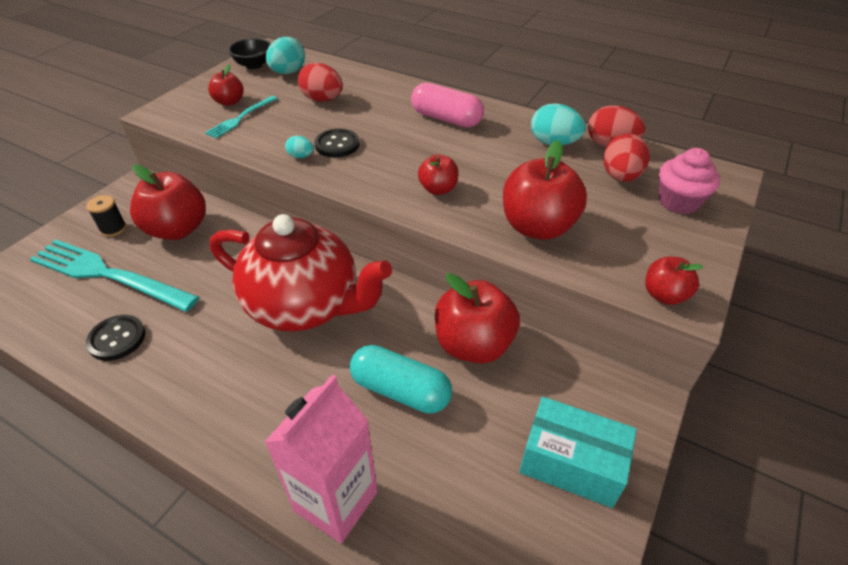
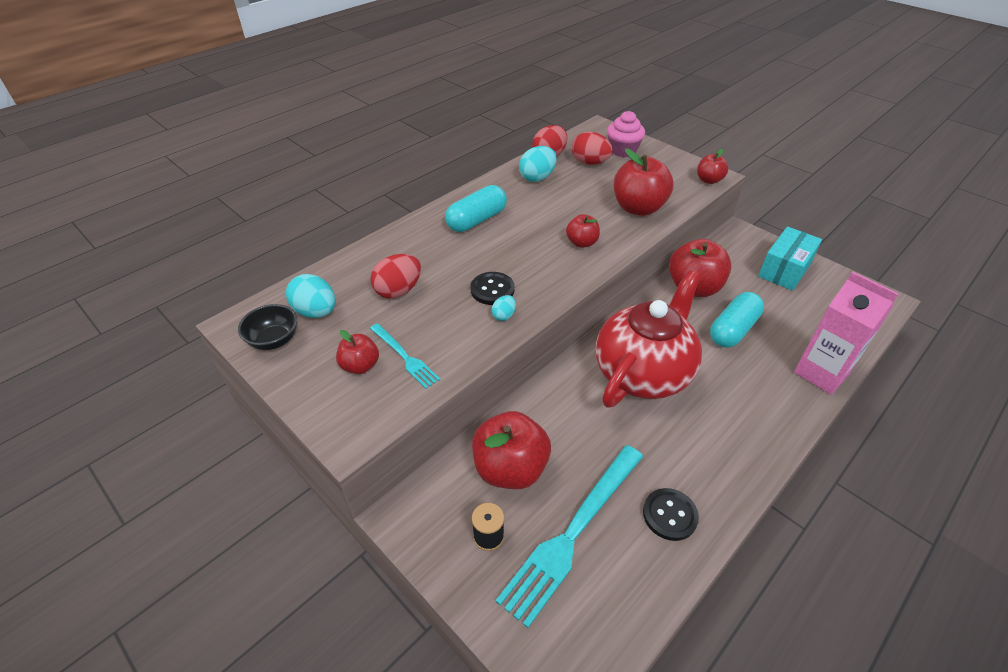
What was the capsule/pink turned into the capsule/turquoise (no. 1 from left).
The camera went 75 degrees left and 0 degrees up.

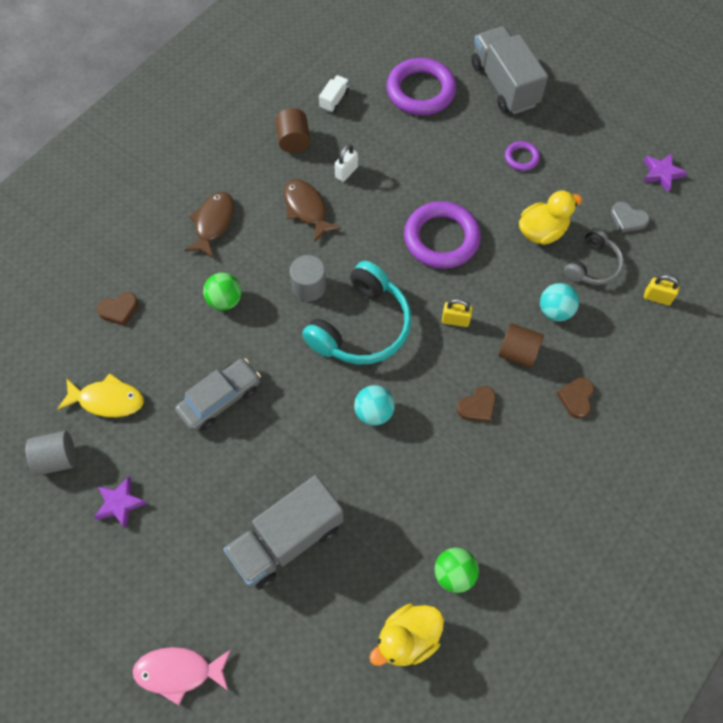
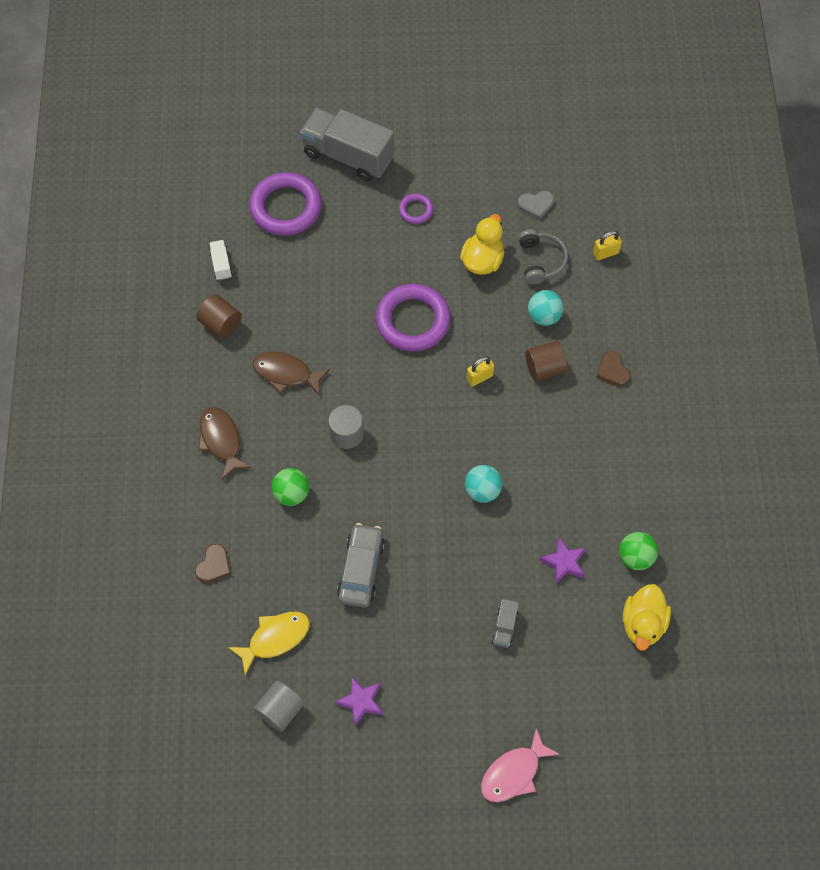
The size of the truck/grey (no. 1 from left in the first image) changed by a factor of 0.43.
The star/purple (no. 2 from left) ended up elsewhere.
The second view lost the headphones/turquoise.
The second view lost the padlock/white.
The second view lost the heart/brown (no. 2 from left).
The camera went 40 degrees left and 0 degrees up.

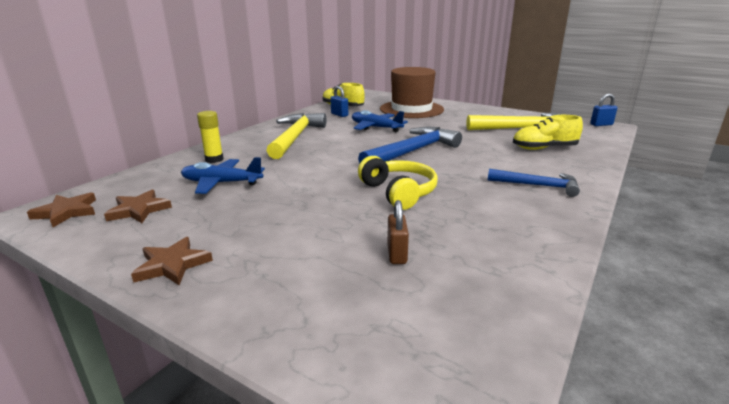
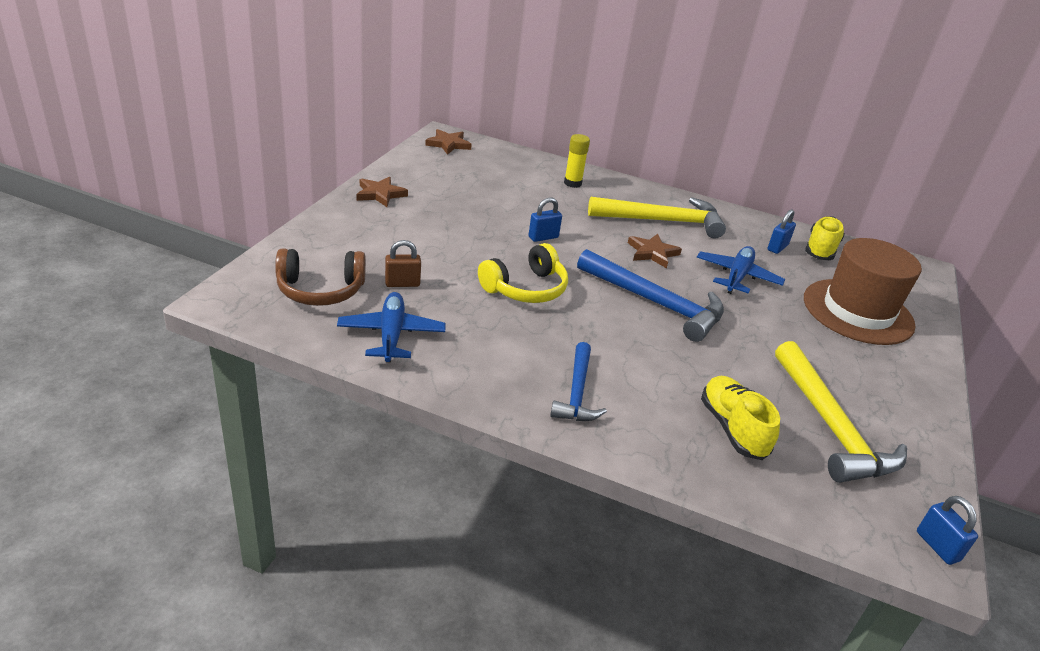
The second view gained the headphones/brown.
The plane/blue (no. 1 from left) ended up elsewhere.
The second view gained the padlock/blue (no. 1 from left).
The star/brown (no. 2 from left in the first image) ended up elsewhere.
The camera went 75 degrees right and 10 degrees up.

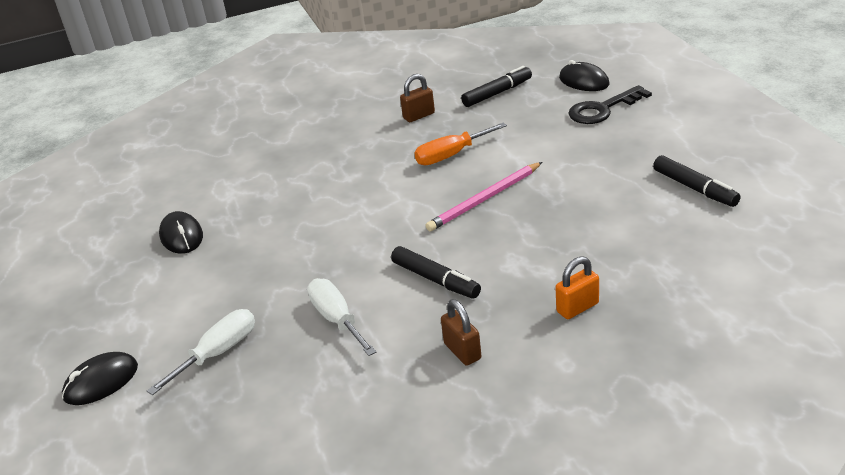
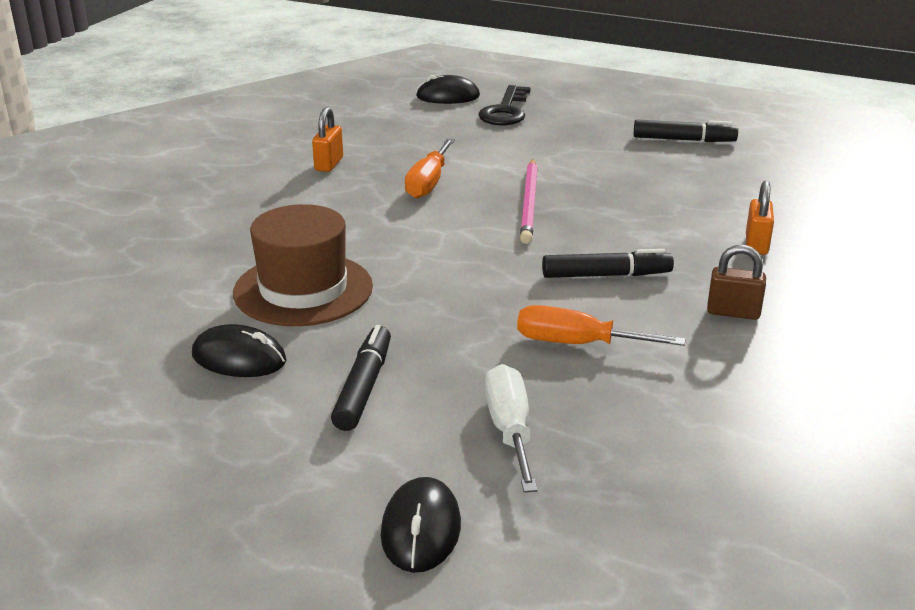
The second view gained the hat/brown.
What was the padlock/brown (no. 1 from left) turned into the padlock/orange (no. 1 from left).
The marker/black (no. 2 from left in the first image) ended up elsewhere.
What was the screwdriver/white (no. 2 from left) turned into the screwdriver/orange (no. 2 from left).
The camera went 50 degrees left and 5 degrees down.

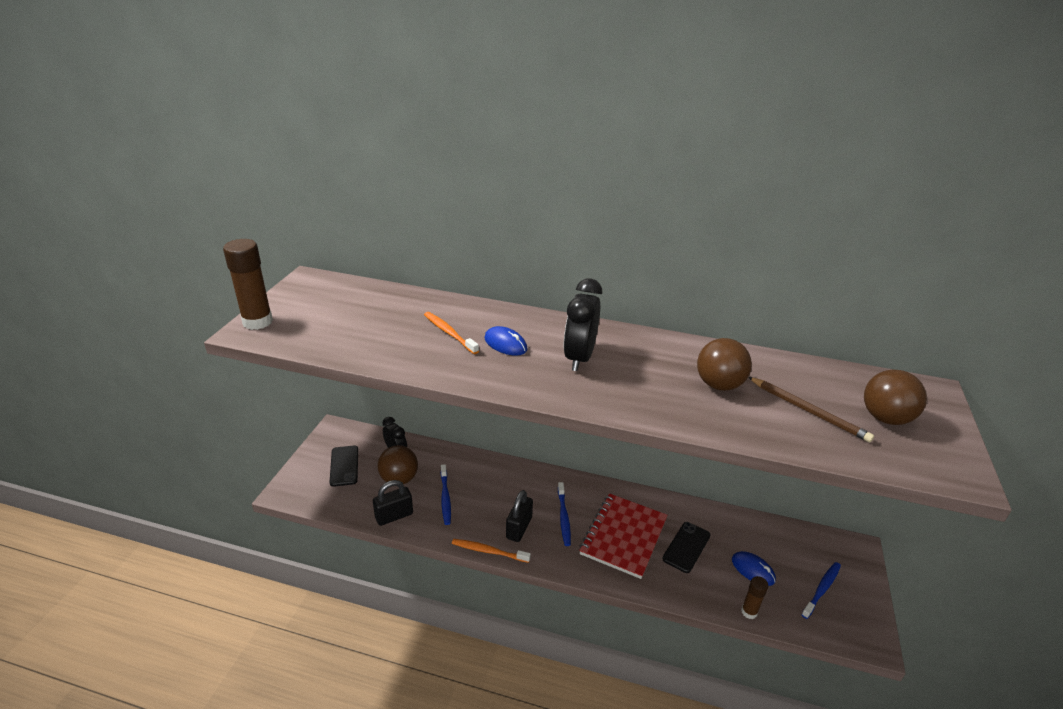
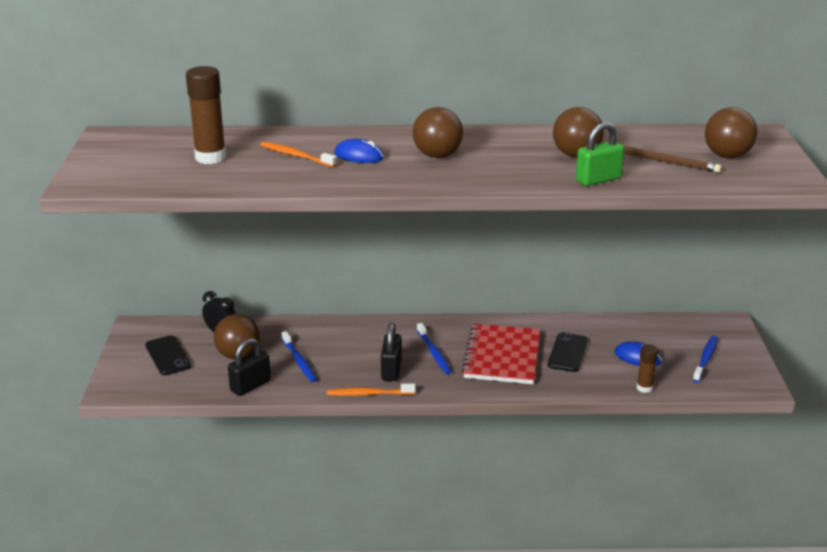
The glue stick/brown (no. 1 from left) ended up elsewhere.
Where the clock/black (no. 2 from left) stood, the ball/brown (no. 2 from left) came to stand.
The second view gained the padlock/green.
The camera went 15 degrees left and 5 degrees down.

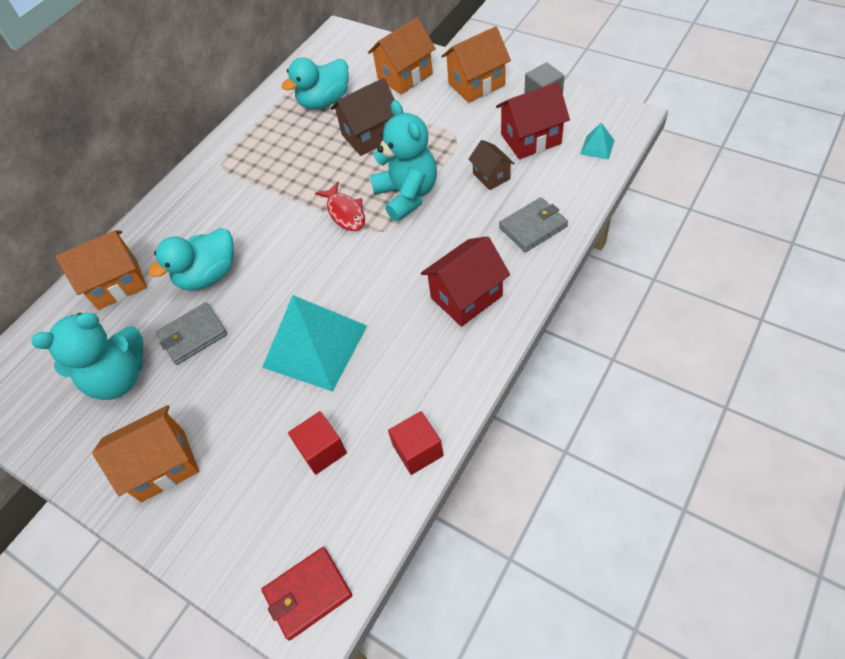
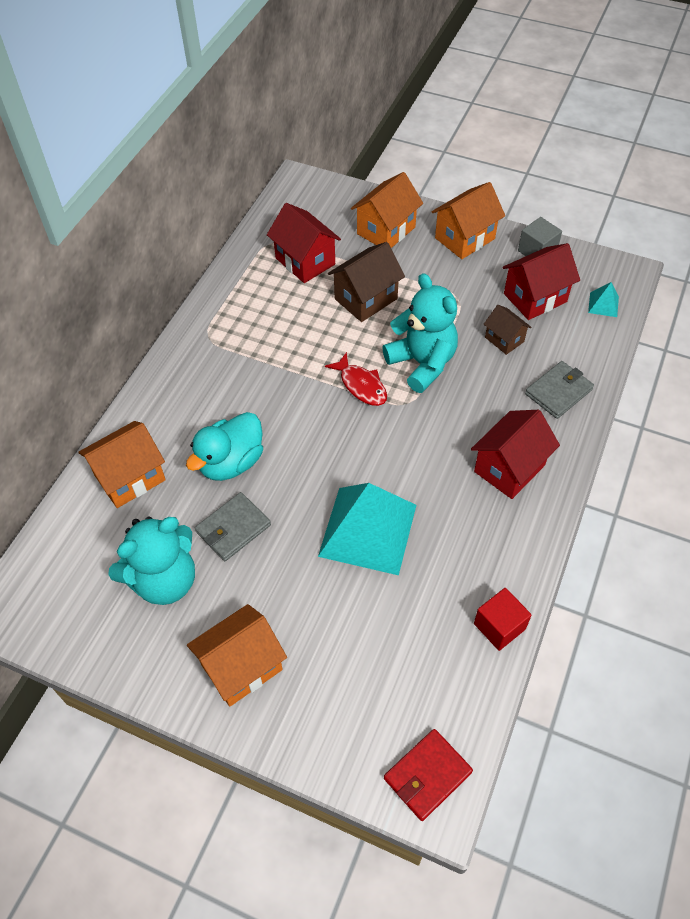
Where the duck/turquoise (no. 2 from left) stood, the house/red (no. 1 from left) came to stand.
The second view lost the cube/red (no. 1 from left).
The camera went 15 degrees left and 0 degrees up.

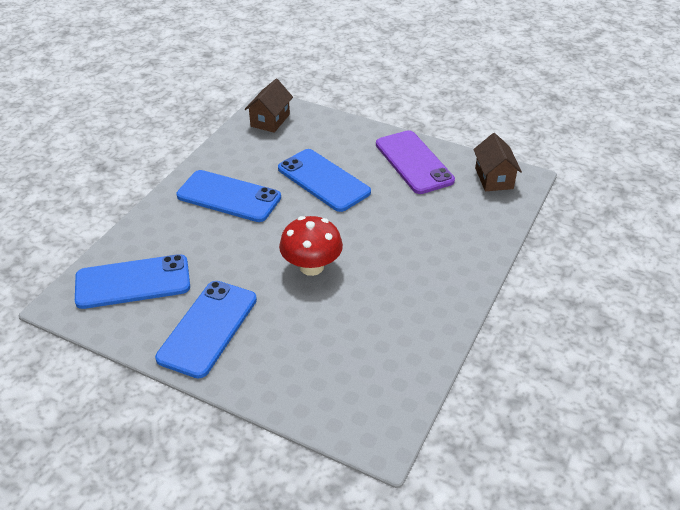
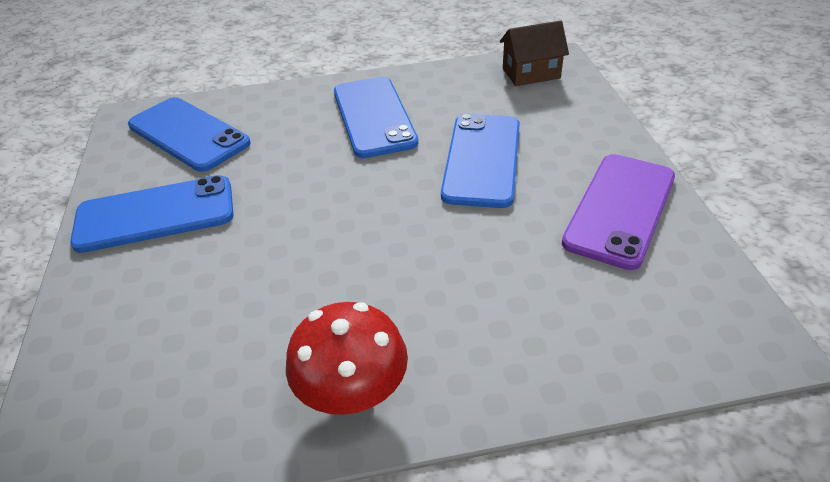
The mushroom/red ended up elsewhere.
The second view lost the house/brown (no. 2 from left).
The camera went 55 degrees right and 0 degrees up.

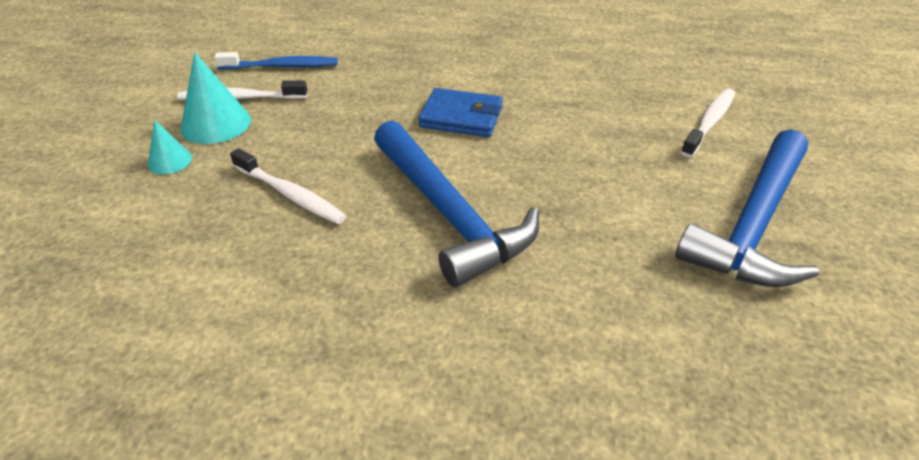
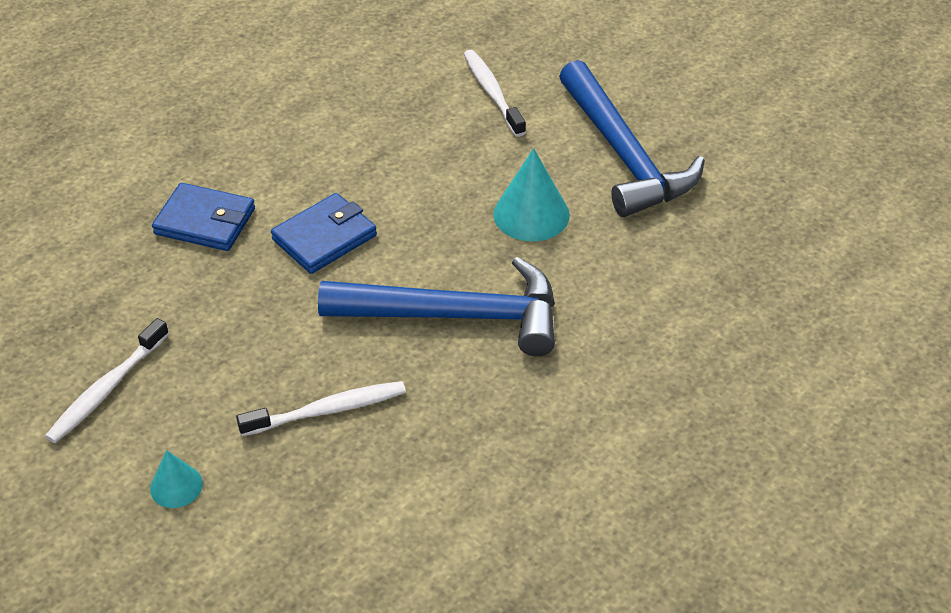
The second view gained the wallet/blue (no. 1 from left).
The cone/turquoise (no. 2 from left) ended up elsewhere.
The second view lost the toothbrush/blue.
The camera went 55 degrees left and 5 degrees up.

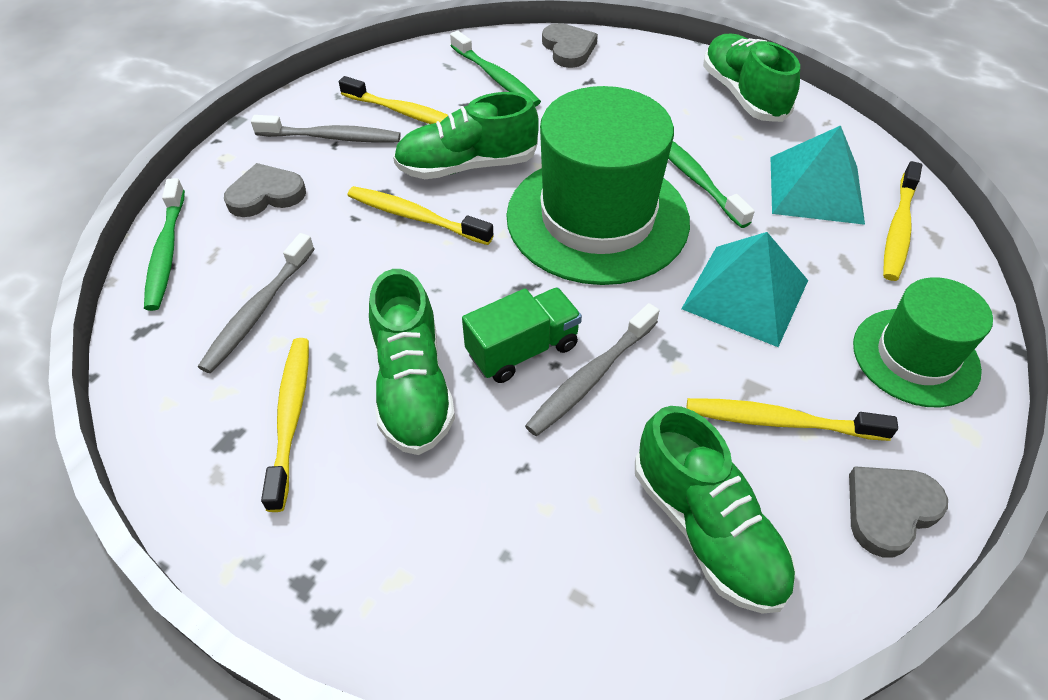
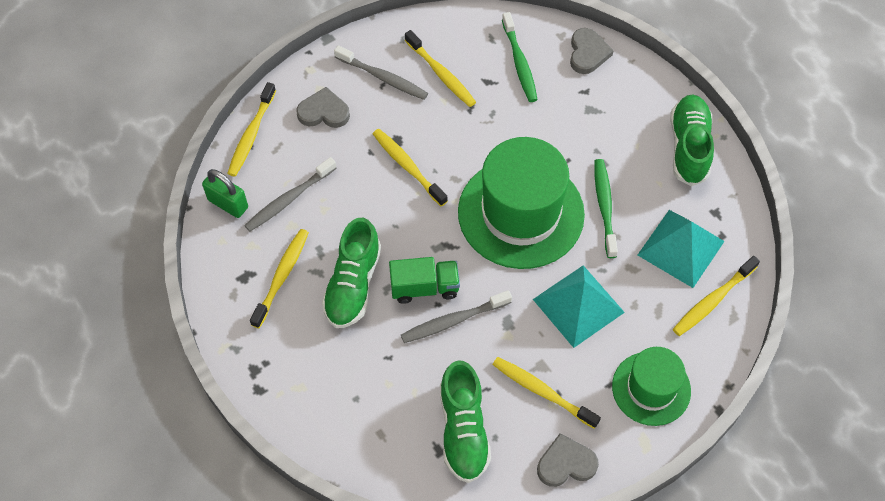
The second view gained the padlock/green.
What was the toothbrush/green (no. 1 from left) turned into the toothbrush/yellow (no. 1 from left).
The second view lost the shoe/green (no. 2 from left).
The camera went 25 degrees right and 10 degrees up.

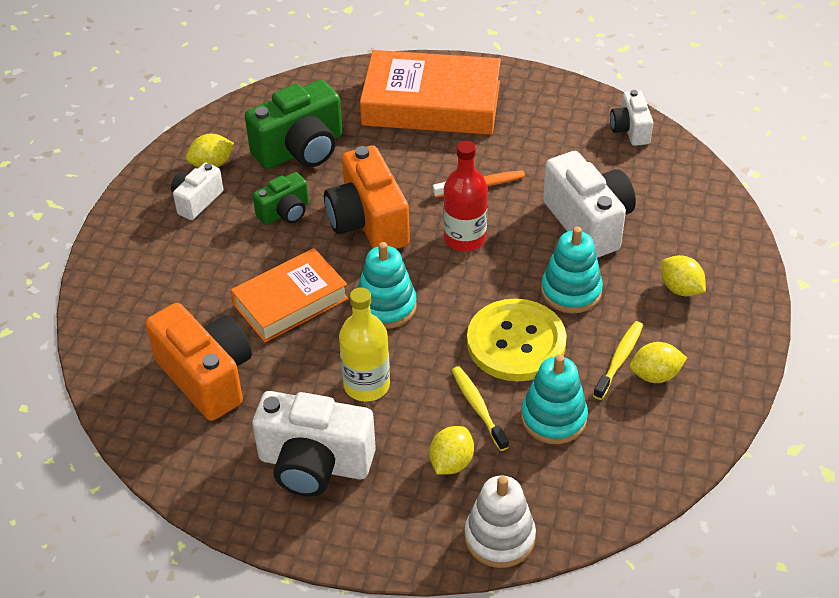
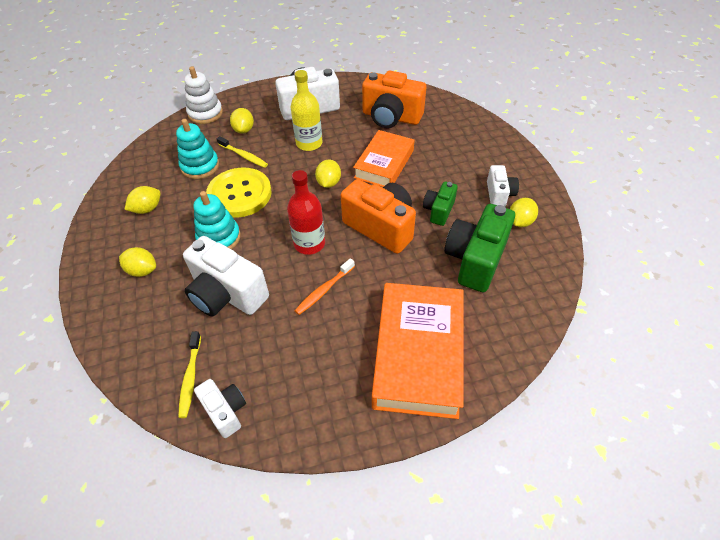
The toothbrush/yellow (no. 2 from left in the first image) ended up elsewhere.
Where the stacking toy/turquoise (no. 1 from left) stood, the lemon/yellow (no. 4 from left) came to stand.
The book/orange (no. 2 from left) ended up facing another way, 60 degrees counterclockwise from before.
The camera went 150 degrees right and 5 degrees up.

